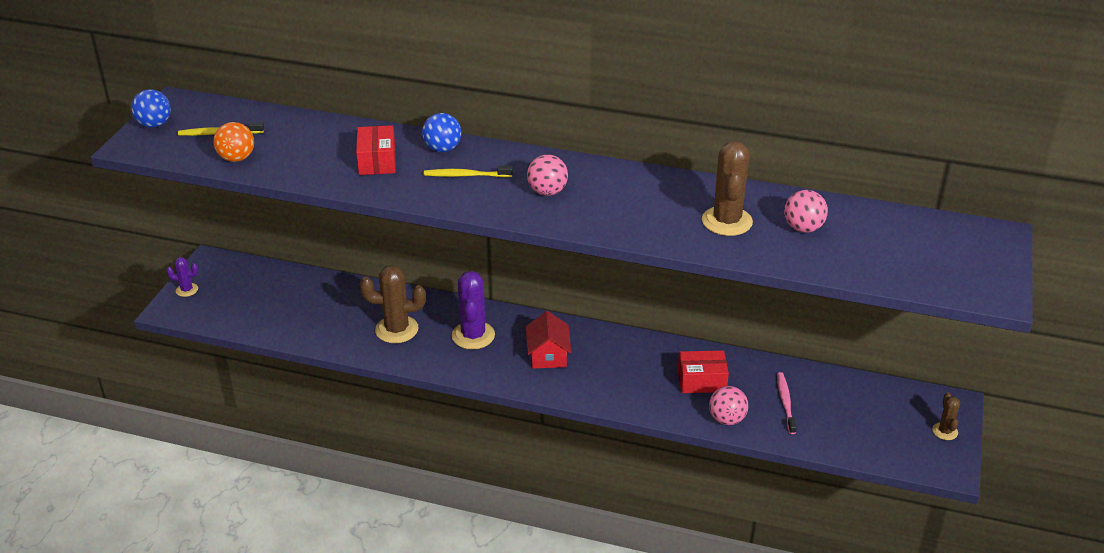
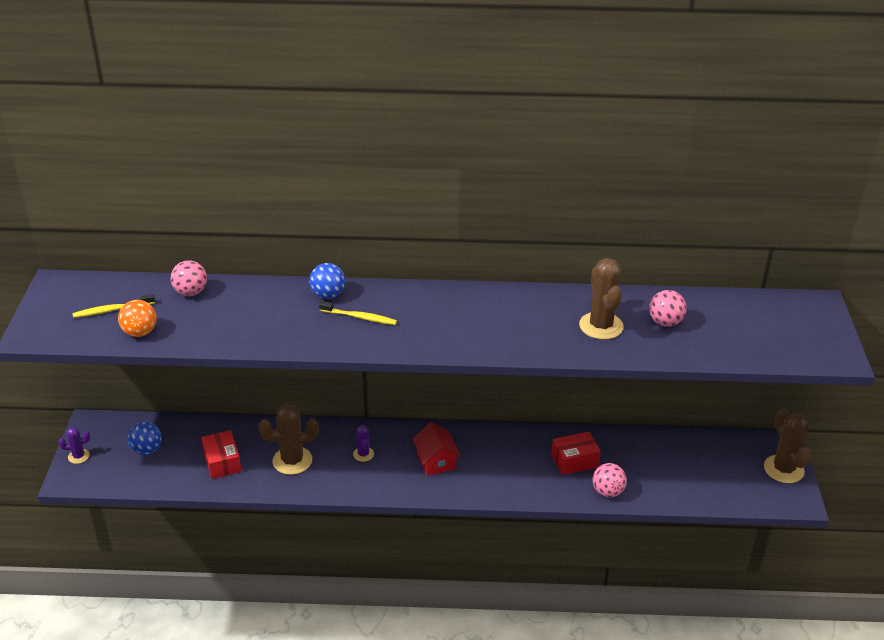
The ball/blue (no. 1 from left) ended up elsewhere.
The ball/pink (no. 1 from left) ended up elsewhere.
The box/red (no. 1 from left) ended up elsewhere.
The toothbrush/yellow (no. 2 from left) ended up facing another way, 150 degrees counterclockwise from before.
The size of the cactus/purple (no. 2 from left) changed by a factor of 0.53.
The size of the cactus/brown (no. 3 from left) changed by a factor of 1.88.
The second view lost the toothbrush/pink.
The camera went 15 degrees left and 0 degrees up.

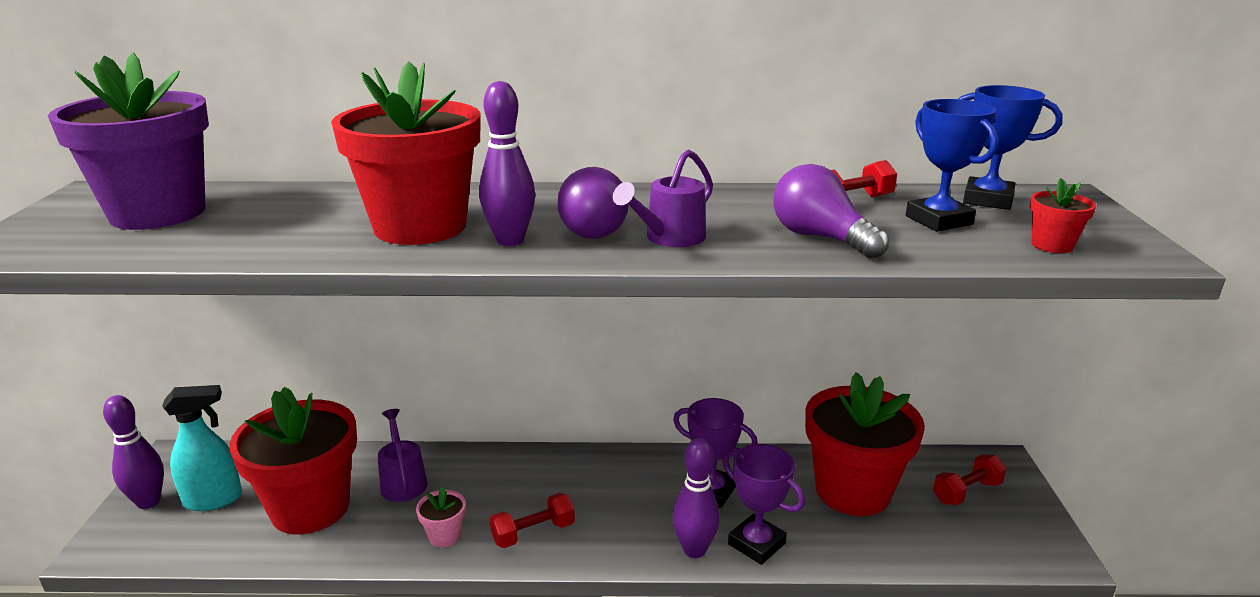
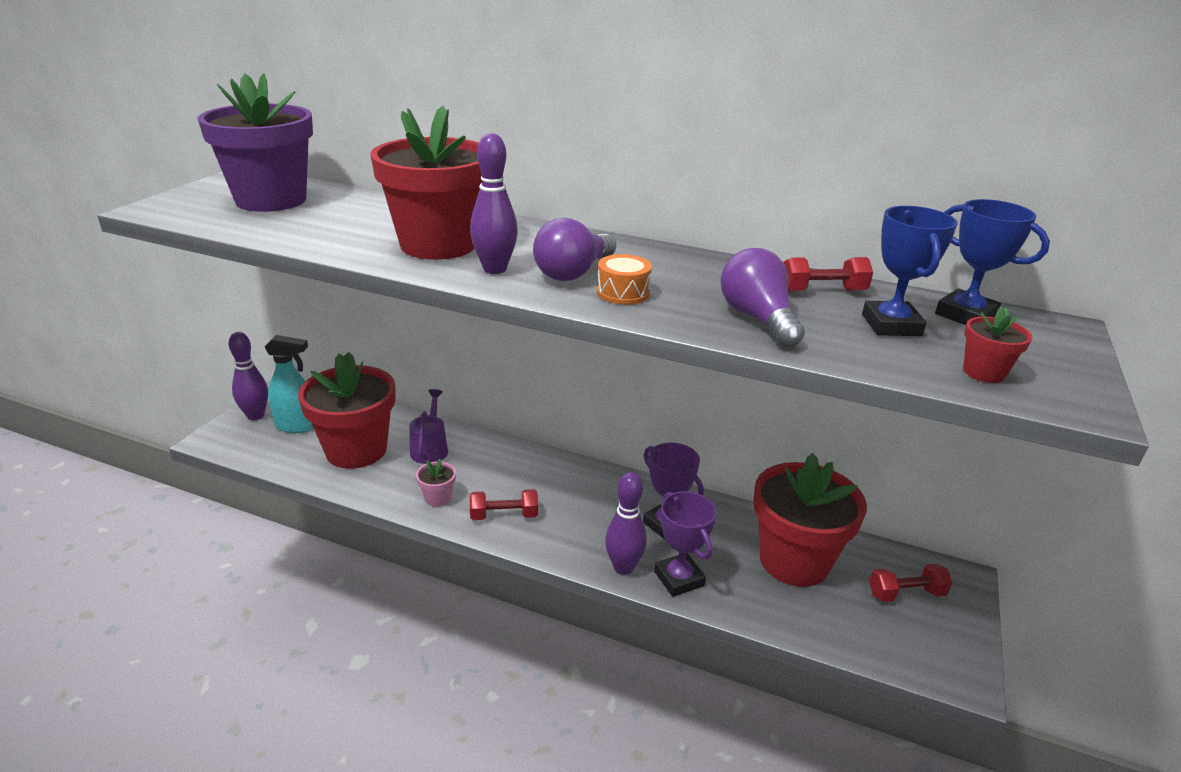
Where the watering can/purple (no. 2 from left) stood, the drum/orange came to stand.
The camera went 20 degrees right and 5 degrees up.

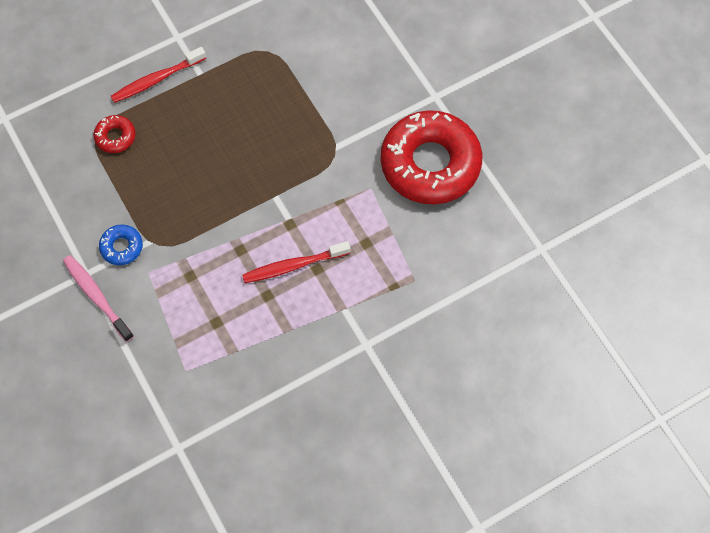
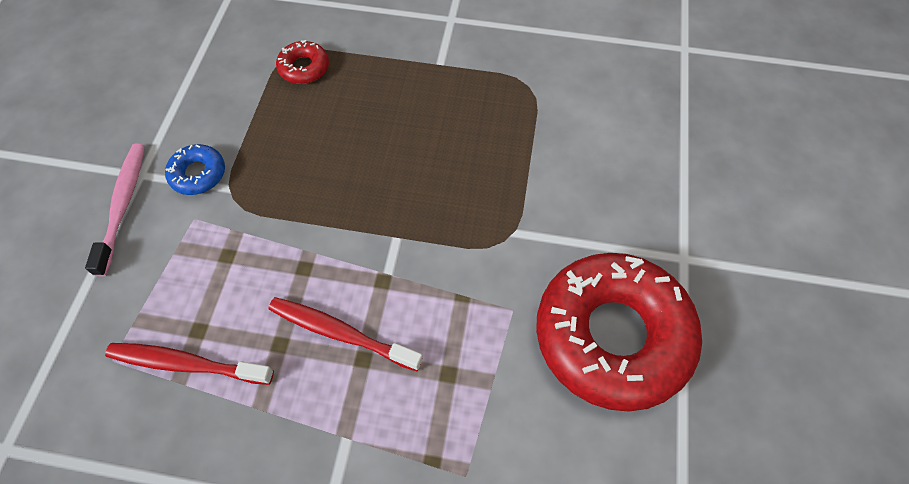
The toothbrush/red (no. 1 from left) ended up elsewhere.
The camera went 40 degrees right and 5 degrees down.

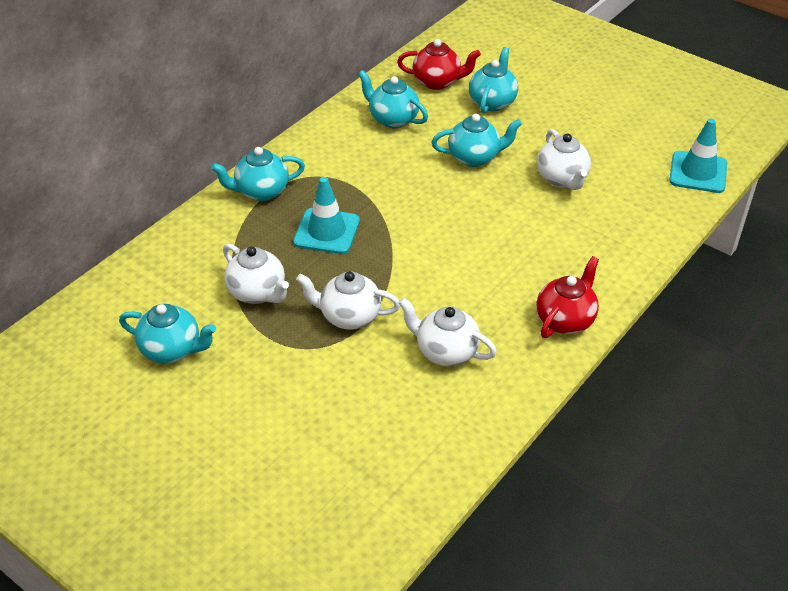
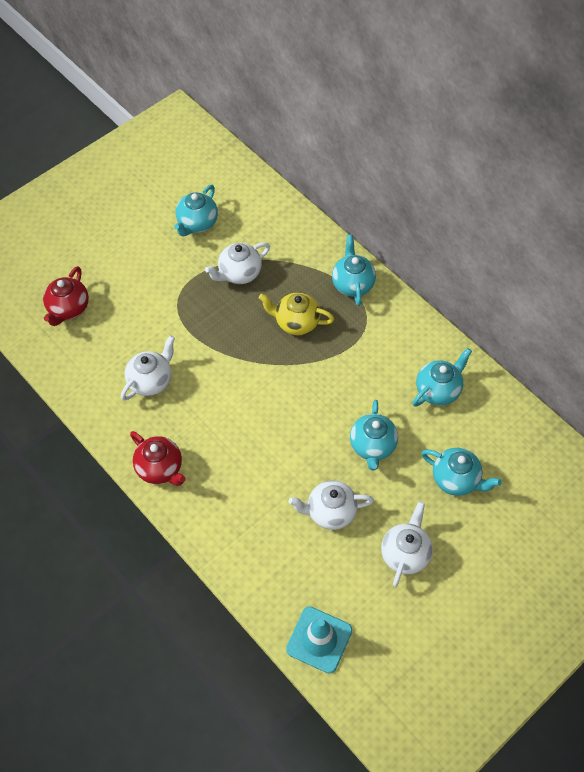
The teapot/red (no. 1 from left) ended up elsewhere.
Where the traffic cone/turquoise (no. 1 from left) stood, the teapot/yellow came to stand.
The teapot/white (no. 2 from left in the first image) ended up elsewhere.
The camera went 100 degrees right and 15 degrees up.

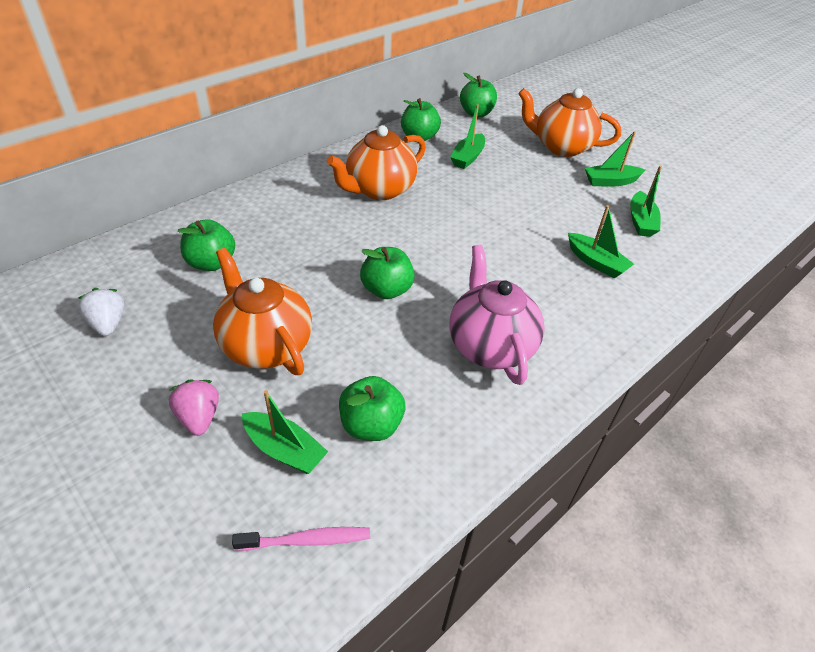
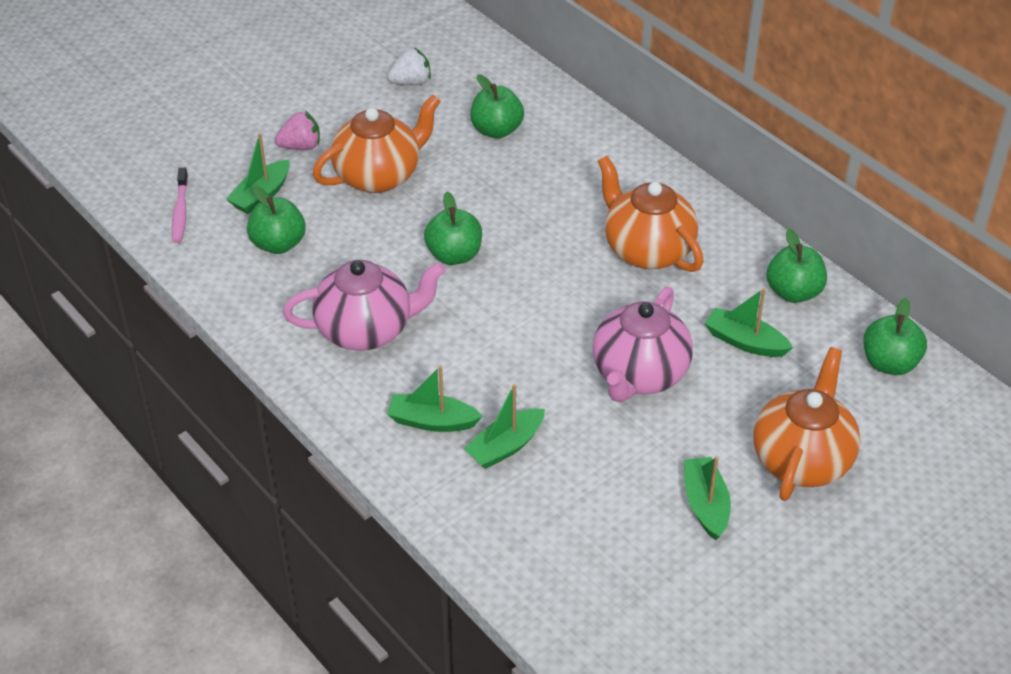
The boat/green (no. 5 from left in the first image) ended up elsewhere.
The second view gained the teapot/pink (no. 2 from left).
The camera went 95 degrees right and 0 degrees up.

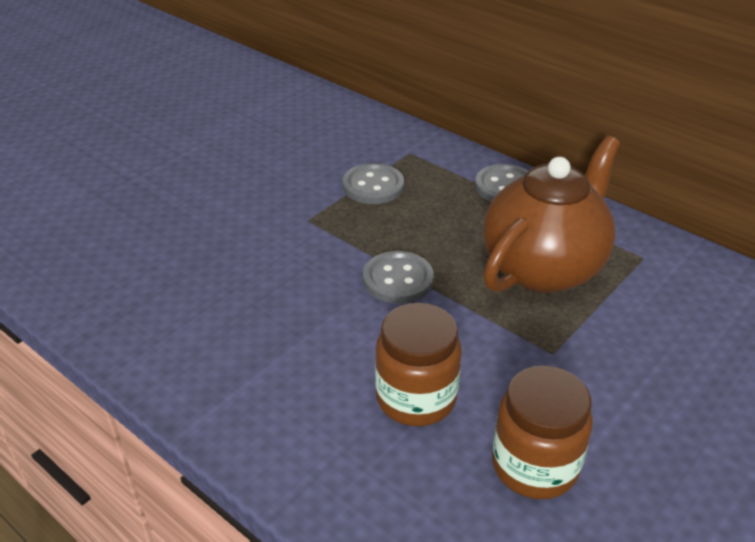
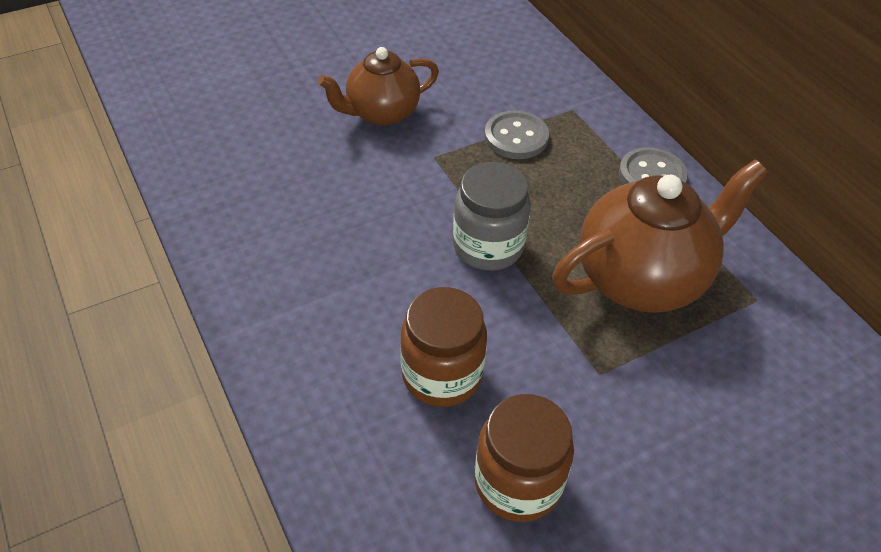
The second view gained the teapot/brown (no. 1 from left).
Where the button/grey (no. 2 from left) stood, the jar/grey came to stand.
The camera went 20 degrees right and 10 degrees up.

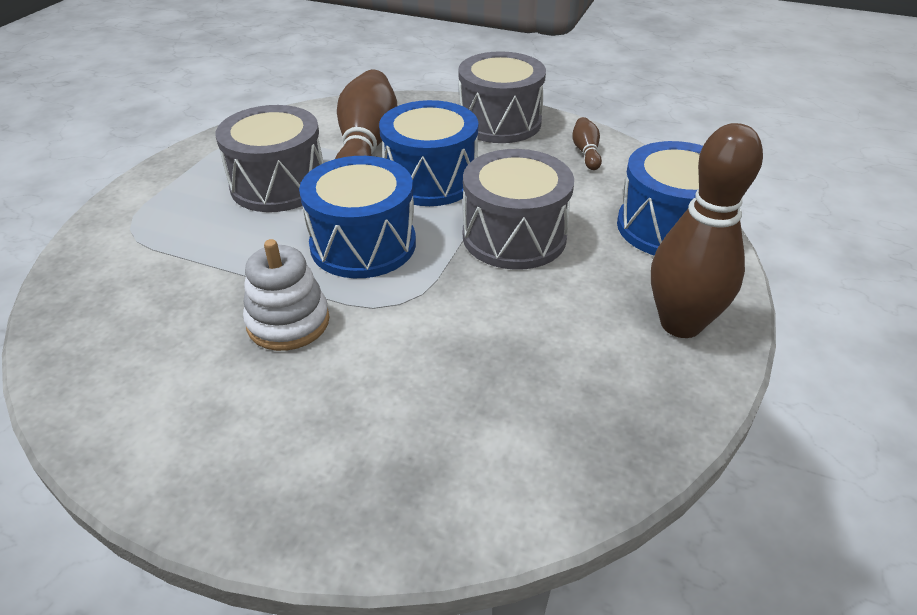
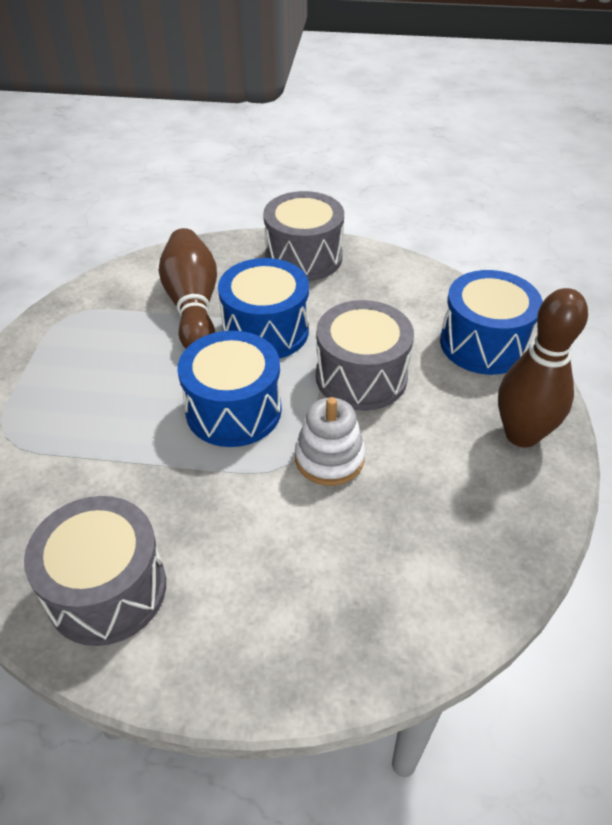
The drum/grey (no. 1 from left) ended up elsewhere.
The stacking toy/white ended up elsewhere.
The second view lost the bowling pin/brown (no. 2 from left).
The camera went 15 degrees left and 5 degrees up.

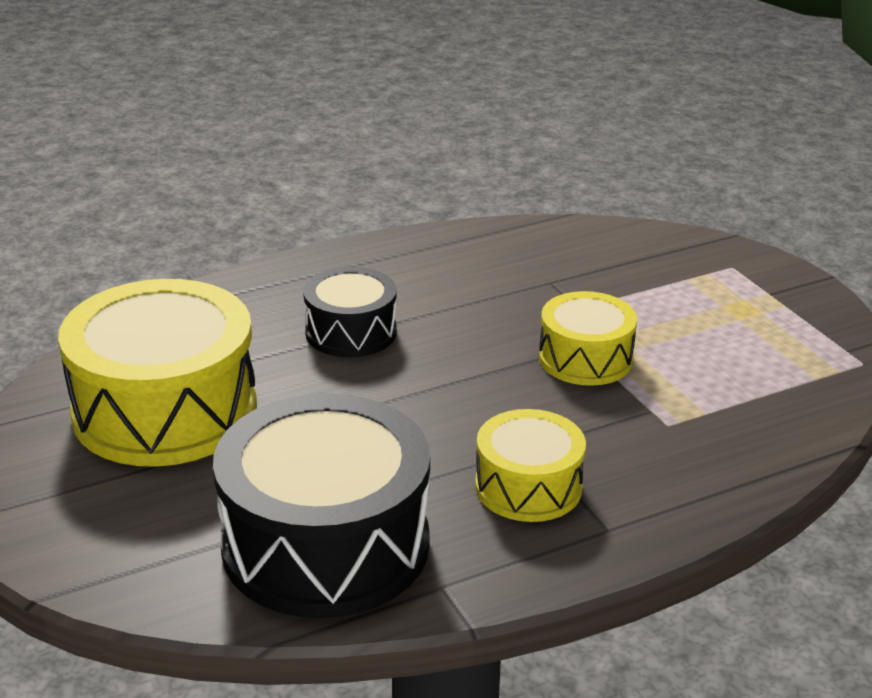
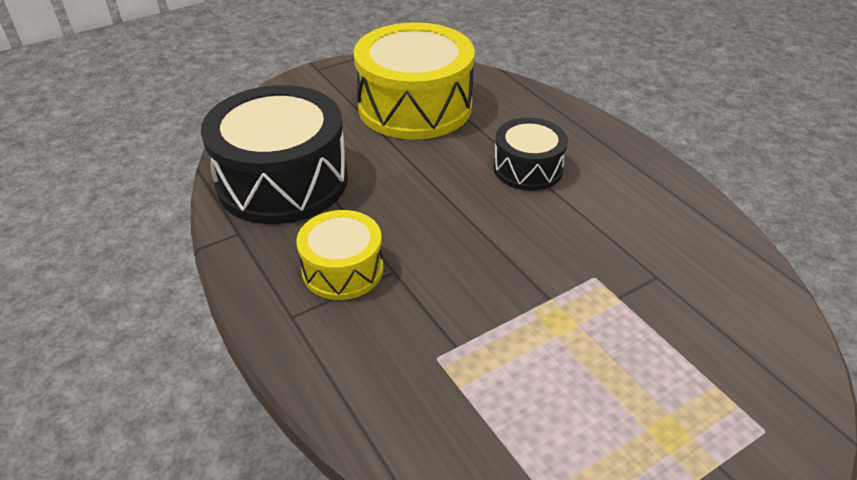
The second view lost the drum/yellow (no. 3 from left).
The camera went 85 degrees right and 10 degrees up.

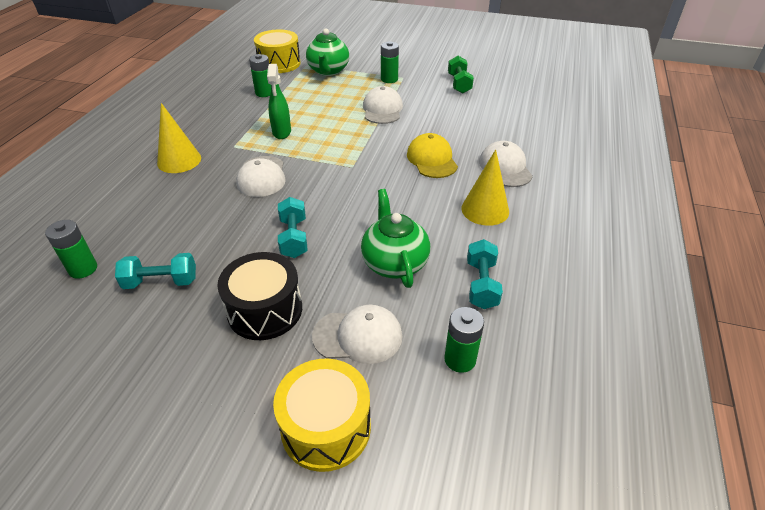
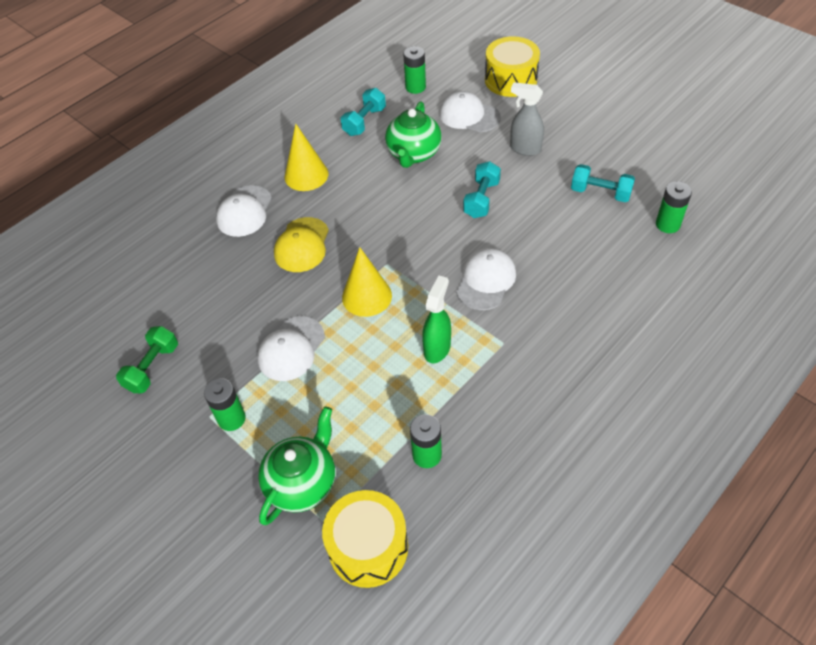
The cone/yellow (no. 1 from left in the first image) ended up elsewhere.
Where the drum/black stood, the spray bottle/grey came to stand.
The camera went 150 degrees left and 10 degrees up.

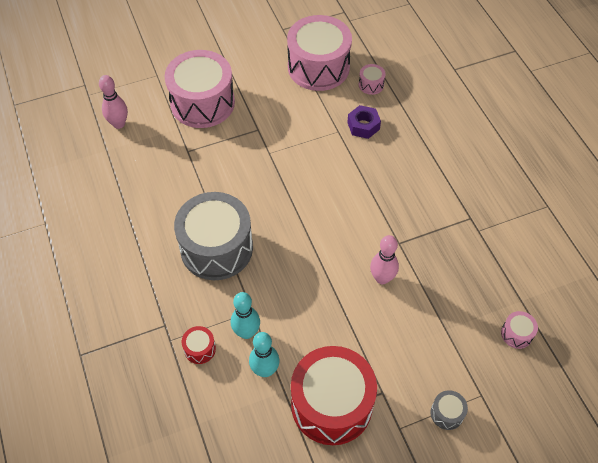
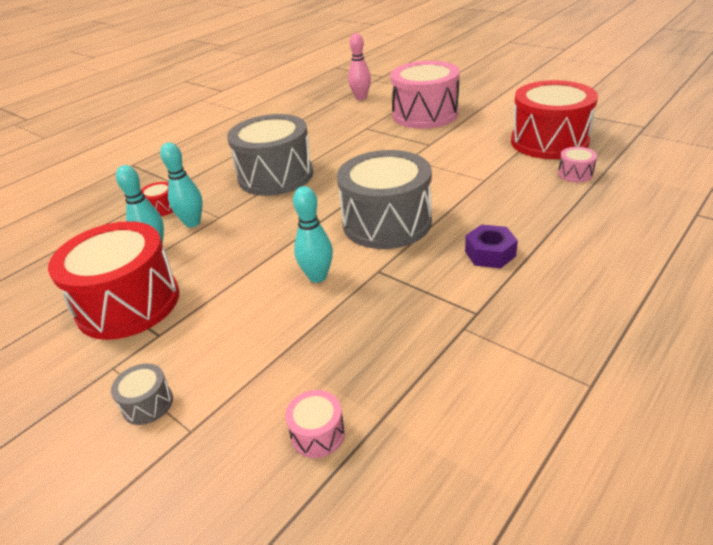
What was the bowling pin/pink (no. 2 from left) turned into the bowling pin/turquoise (no. 3 from left).
The second view gained the drum/grey (no. 3 from left).
The nut/purple ended up elsewhere.
What was the drum/pink (no. 2 from left) turned into the drum/red (no. 3 from left).
The camera went 65 degrees right and 20 degrees down.

